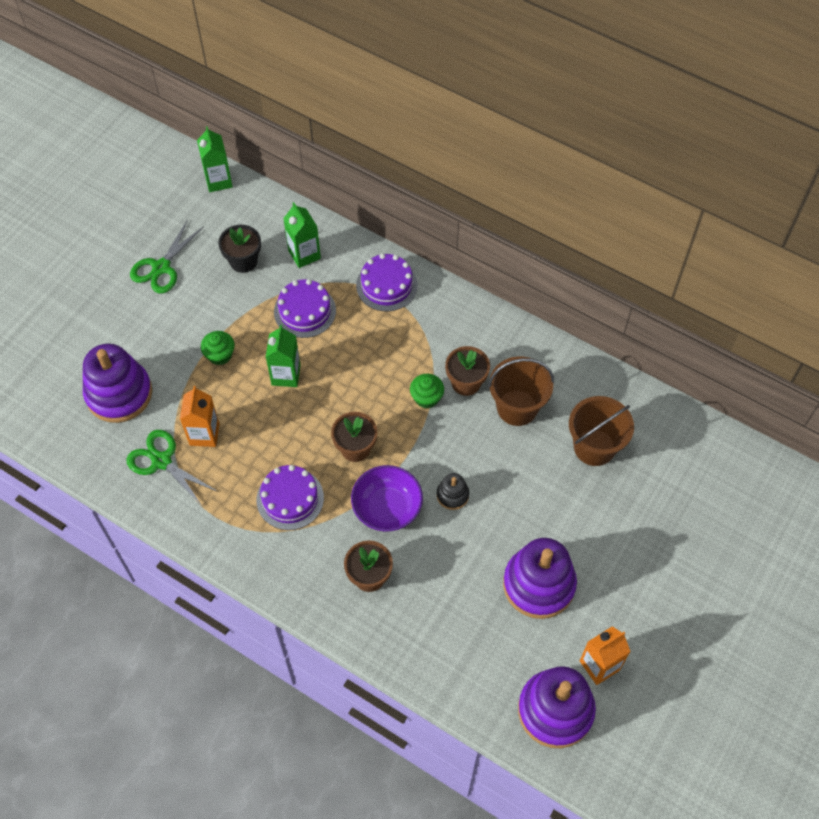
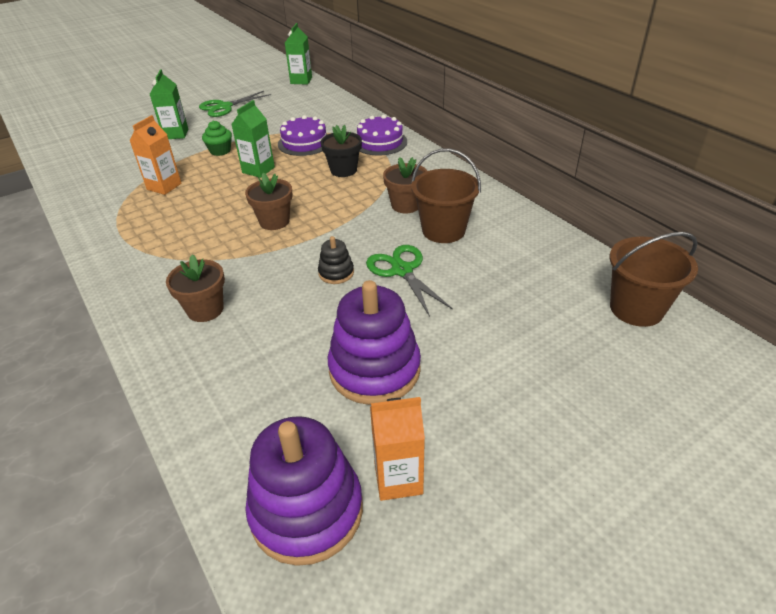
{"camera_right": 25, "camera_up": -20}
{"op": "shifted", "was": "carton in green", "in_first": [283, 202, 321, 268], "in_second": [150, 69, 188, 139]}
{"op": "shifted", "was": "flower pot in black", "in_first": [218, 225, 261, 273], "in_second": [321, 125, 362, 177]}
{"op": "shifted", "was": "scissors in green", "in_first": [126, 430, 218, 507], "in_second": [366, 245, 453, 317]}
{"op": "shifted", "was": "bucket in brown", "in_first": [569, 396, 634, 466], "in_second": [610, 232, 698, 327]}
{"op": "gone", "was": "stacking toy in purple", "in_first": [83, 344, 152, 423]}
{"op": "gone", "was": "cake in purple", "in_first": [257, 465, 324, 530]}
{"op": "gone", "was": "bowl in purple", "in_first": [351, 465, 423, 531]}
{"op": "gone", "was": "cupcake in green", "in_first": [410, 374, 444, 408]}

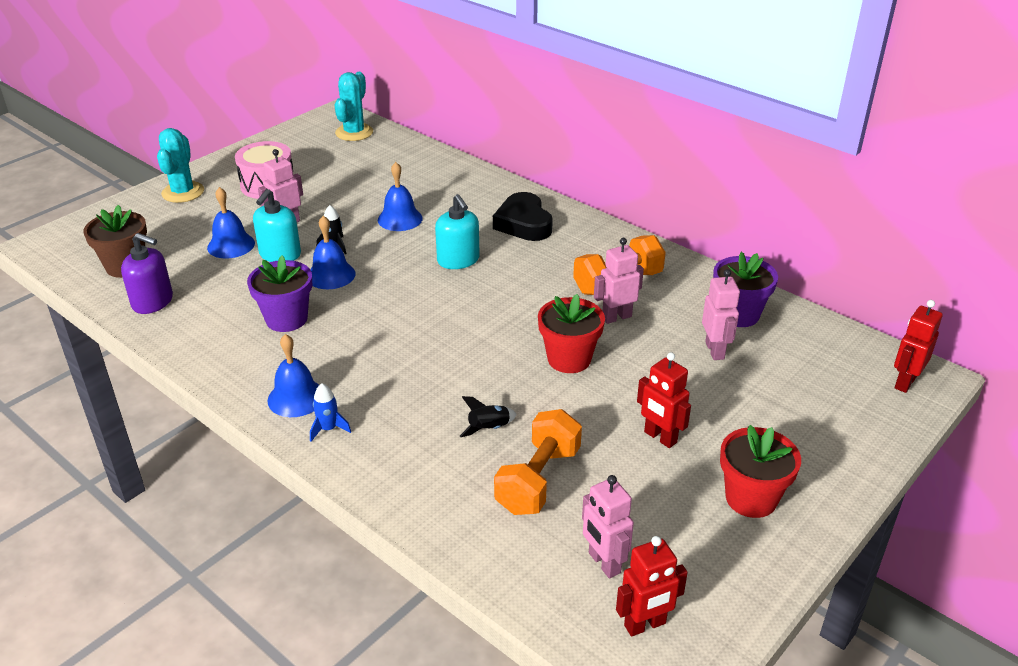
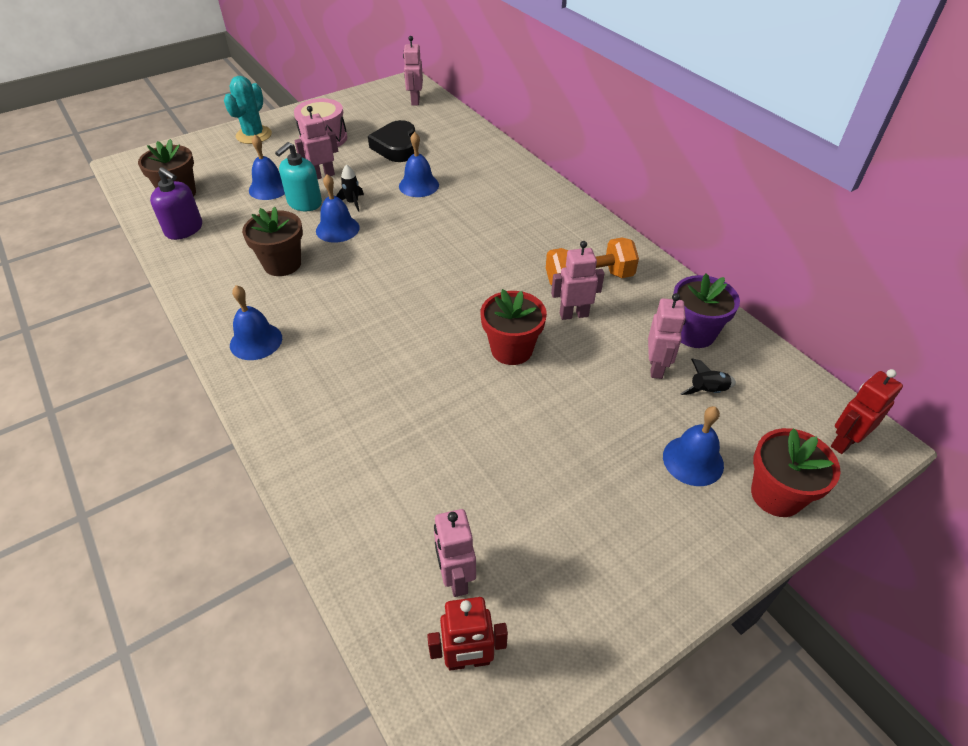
{"camera_right": 15, "camera_up": 10}
{"op": "repainted", "was": "flower pot in purple", "now": "flower pot in brown", "in_first": [247, 255, 313, 332], "in_second": [242, 207, 303, 276]}
{"op": "shifted", "was": "heart in black", "in_first": [493, 192, 553, 241], "in_second": [368, 120, 415, 162]}
{"op": "swapped", "was": "cactus in turquoise", "now": "robot in pink", "in_first": [335, 72, 373, 141], "in_second": [403, 36, 423, 106]}
{"op": "new", "now": "bell in blue", "in_second": [663, 406, 724, 486]}
{"op": "shifted", "was": "rocket in black", "in_first": [460, 396, 517, 437], "in_second": [680, 358, 736, 395]}
{"op": "shifted", "was": "flower pot in red", "in_first": [720, 425, 801, 518], "in_second": [751, 428, 840, 517]}
{"op": "gone", "was": "rocket in blue", "in_first": [310, 383, 351, 442]}
{"op": "gone", "was": "soap dispenser in turquoise", "in_first": [435, 194, 480, 269]}
{"op": "gone", "was": "dumbbell in orange", "in_first": [494, 409, 582, 515]}
{"op": "gone", "was": "robot in red", "in_first": [637, 352, 691, 448]}

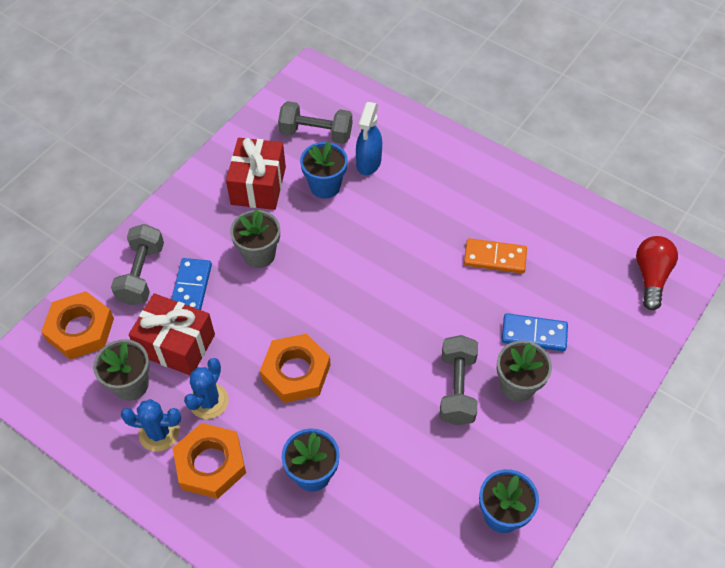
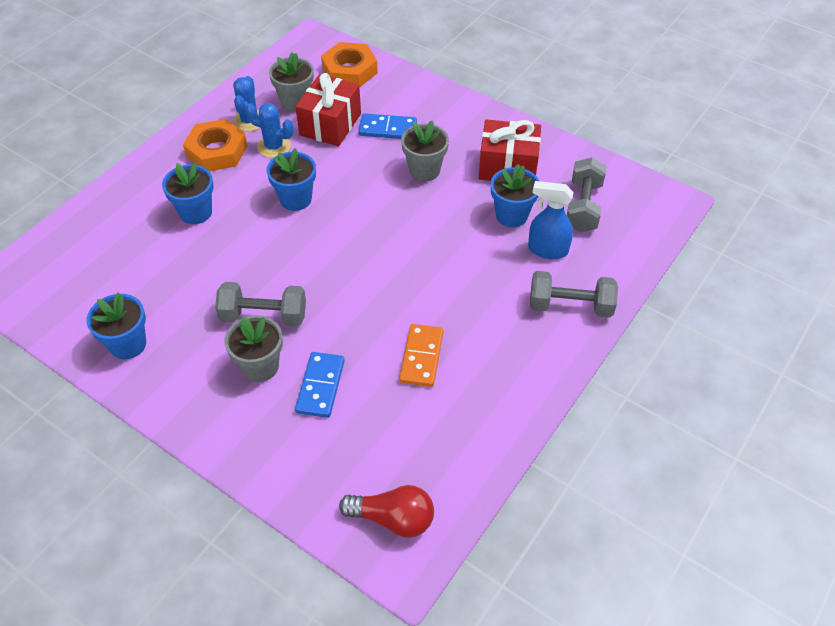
{"camera_right": 90, "camera_up": -5}
{"op": "swapped", "was": "nut in orange", "now": "flower pot in blue", "in_first": [260, 334, 330, 403], "in_second": [266, 148, 316, 211]}
{"op": "shifted", "was": "dumbbell in grey", "in_first": [111, 224, 164, 306], "in_second": [530, 271, 618, 318]}

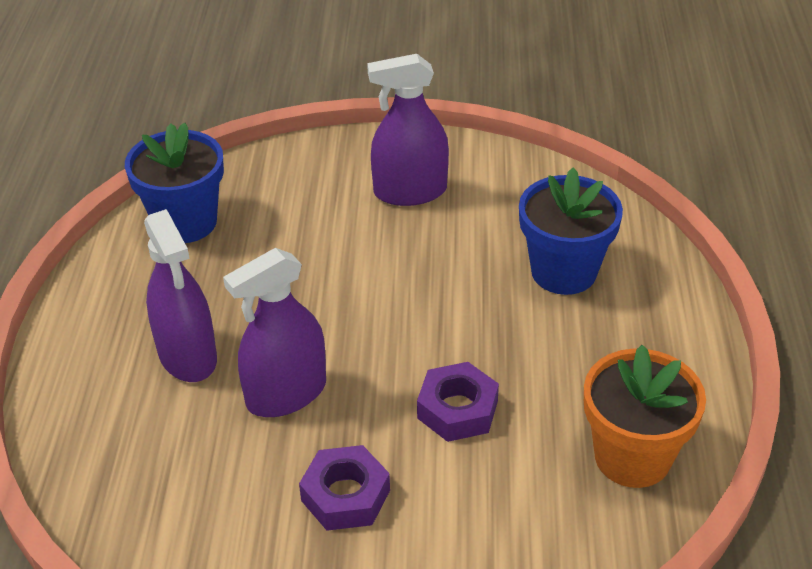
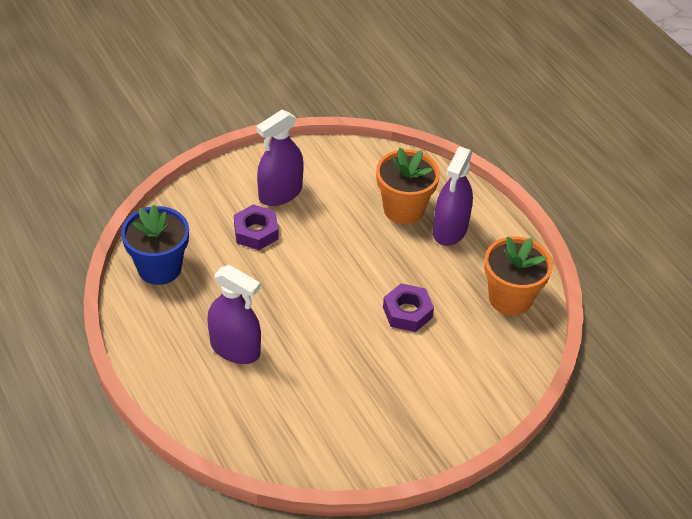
{"camera_right": -35, "camera_up": 5}
{"op": "shifted", "was": "nut in purple", "in_first": [299, 445, 390, 531], "in_second": [234, 204, 279, 250]}
{"op": "repainted", "was": "flower pot in blue", "now": "flower pot in orange", "in_first": [519, 168, 623, 295], "in_second": [376, 148, 440, 224]}
{"op": "shifted", "was": "spray bottle in purple", "in_first": [223, 248, 326, 417], "in_second": [433, 147, 473, 246]}

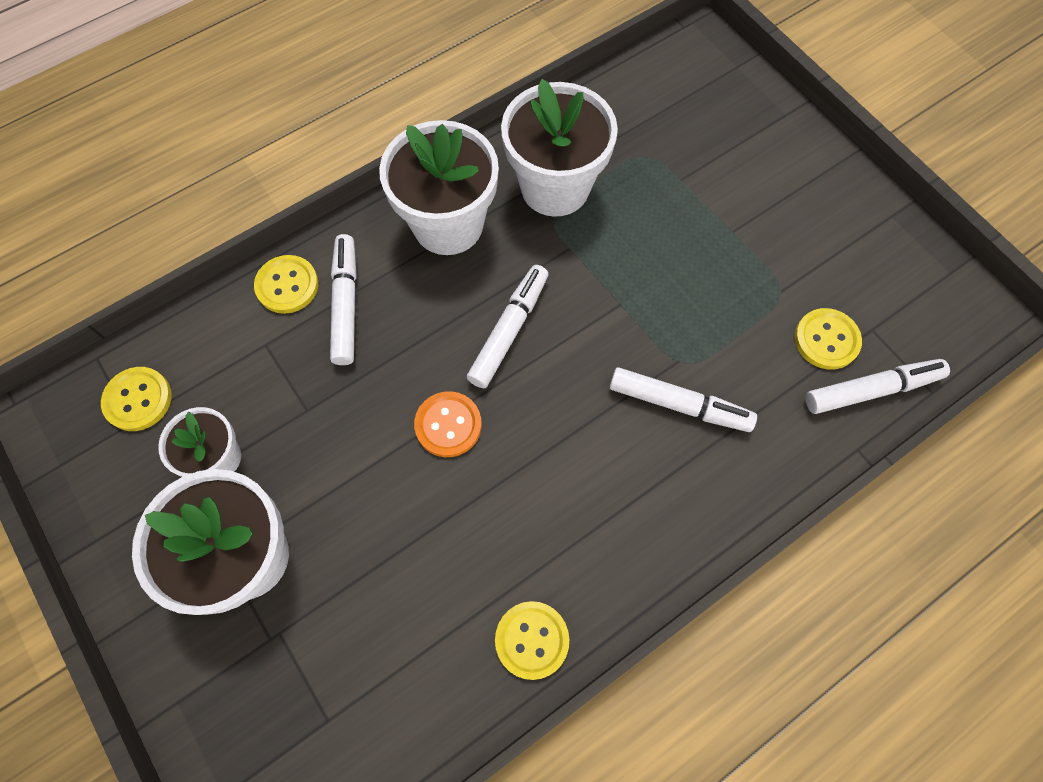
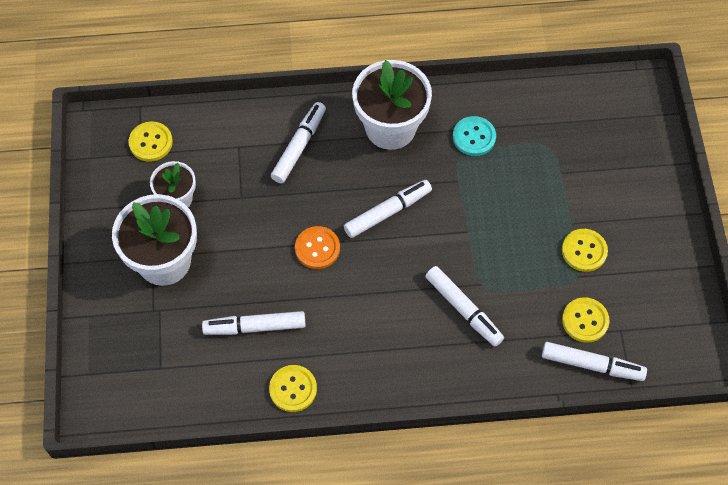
{"camera_right": 30, "camera_up": -5}
{"op": "new", "now": "marker in white", "in_second": [202, 311, 306, 335]}
{"op": "swapped", "was": "flower pot in white", "now": "button in turquoise", "in_first": [501, 79, 618, 217], "in_second": [453, 116, 496, 156]}
{"op": "shifted", "was": "button in yellow", "in_first": [254, 255, 319, 314], "in_second": [562, 229, 608, 272]}

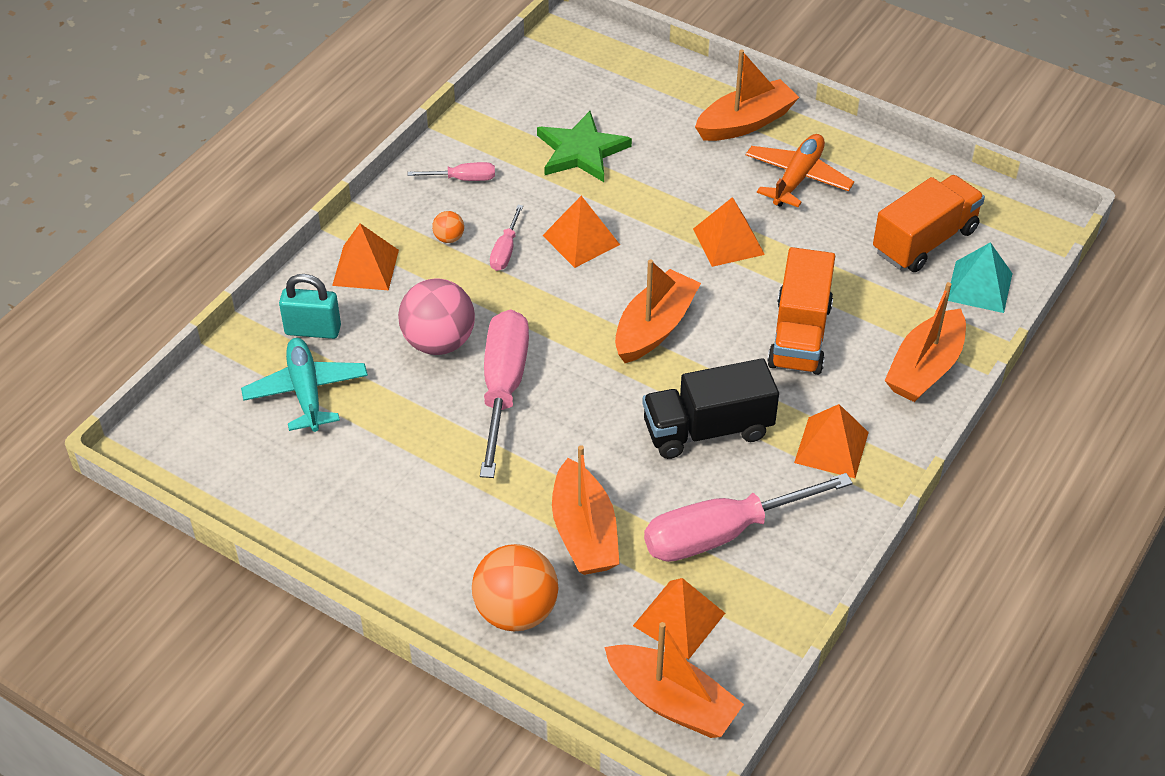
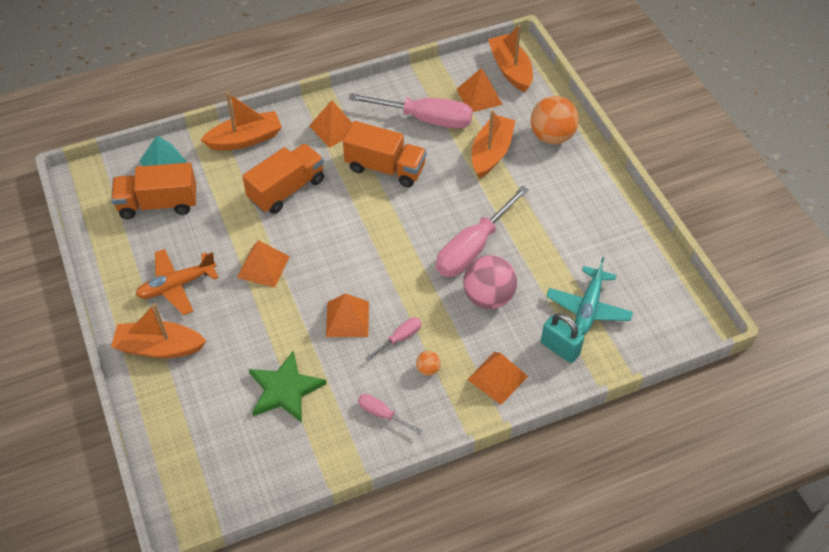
{"camera_right": -145, "camera_up": 5}
{"op": "repainted", "was": "truck in black", "now": "truck in orange", "in_first": [642, 358, 779, 459], "in_second": [343, 121, 427, 188]}
{"op": "gone", "was": "boat in orange", "in_first": [615, 259, 701, 363]}

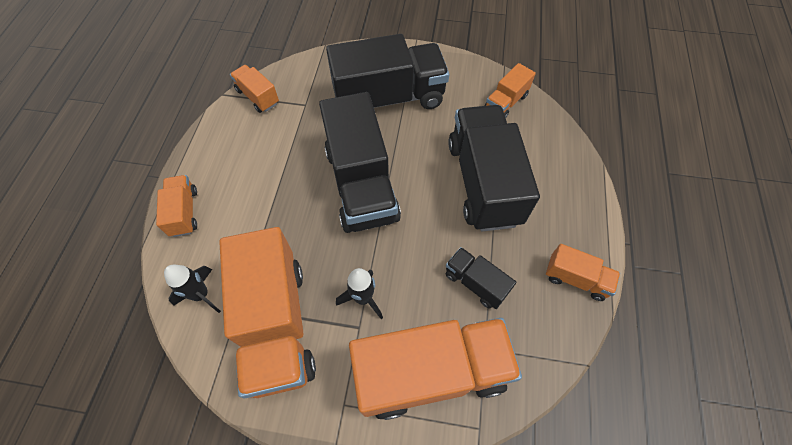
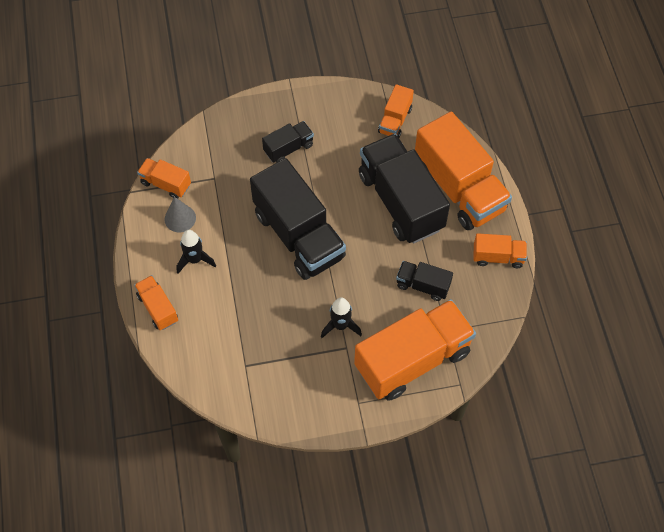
{"camera_right": -20, "camera_up": 0}
{"op": "new", "now": "cone in grey", "in_second": [164, 197, 196, 232]}
{"op": "shifted", "was": "rocket in black", "in_first": [164, 265, 221, 313], "in_second": [176, 230, 216, 274]}
{"op": "scaled", "was": "truck in black", "in_first": [326, 34, 449, 109], "in_second": [262, 121, 314, 163], "ratio": 0.48}
{"op": "shifted", "was": "truck in orange", "in_first": [219, 227, 316, 398], "in_second": [415, 112, 512, 230]}

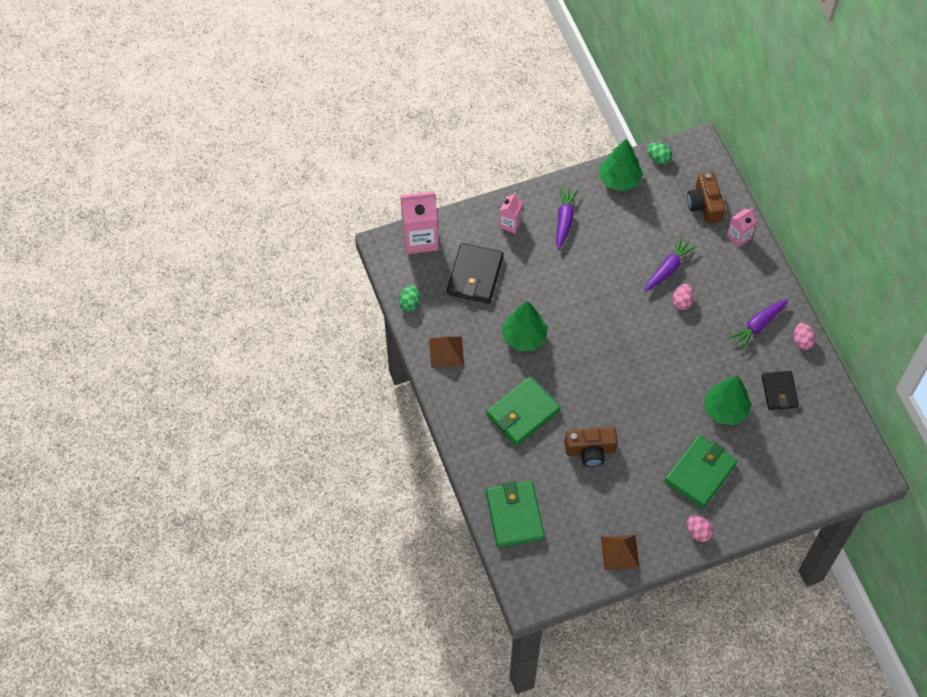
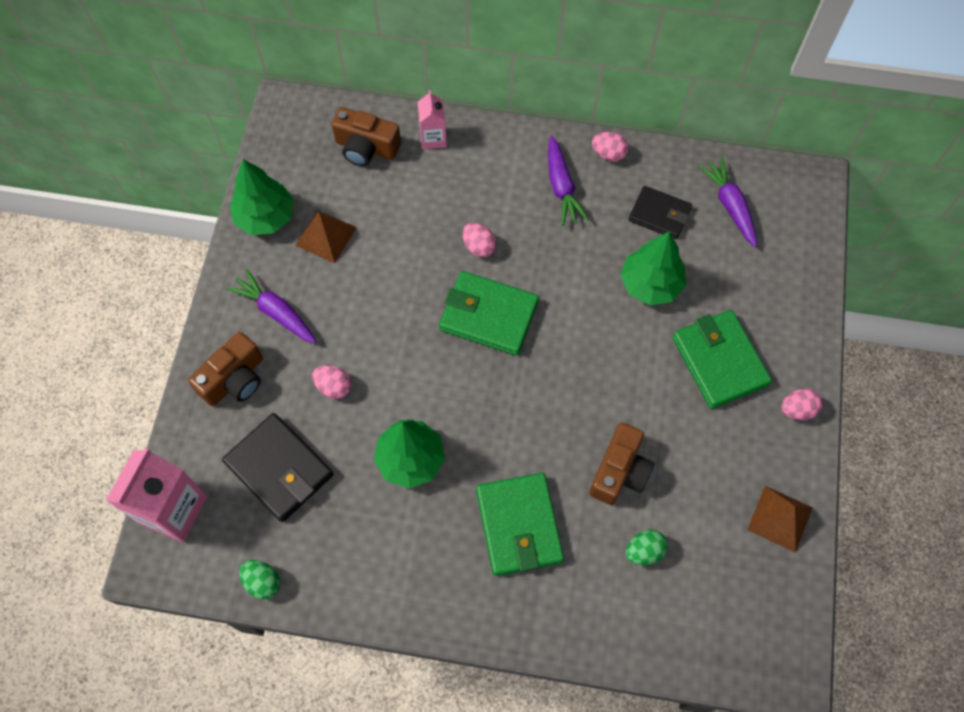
{"camera_right": -60, "camera_up": 5}
{"op": "swapped", "was": "carton in pink", "now": "camera in brown", "in_first": [499, 193, 523, 234], "in_second": [188, 332, 263, 406]}
{"op": "shifted", "was": "pyramid in brown", "in_first": [429, 337, 464, 368], "in_second": [295, 210, 357, 263]}
{"op": "new", "now": "egg in pink", "in_second": [312, 365, 352, 399]}
{"op": "shifted", "was": "wallet in green", "in_first": [486, 481, 545, 548], "in_second": [439, 271, 539, 356]}
{"op": "shifted", "was": "egg in green", "in_first": [647, 143, 672, 164], "in_second": [626, 530, 668, 565]}
{"op": "shifted", "was": "carrot in purple", "in_first": [644, 236, 697, 292], "in_second": [698, 157, 757, 247]}

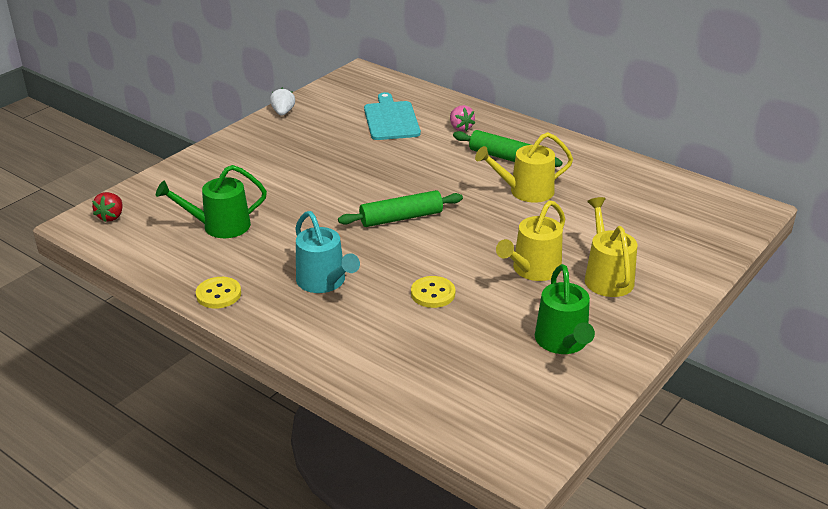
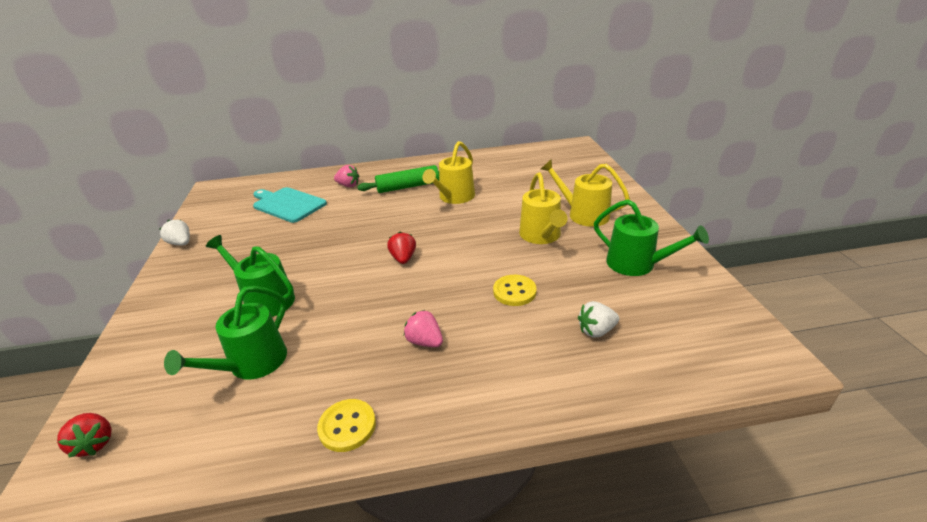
{"camera_right": -45, "camera_up": 0}
{"op": "new", "now": "watering can in green", "in_second": [206, 235, 295, 317]}
{"op": "swapped", "was": "rolling pin in green", "now": "strawberry in red", "in_first": [338, 190, 463, 227], "in_second": [387, 232, 416, 264]}
{"op": "swapped", "was": "watering can in turquoise", "now": "strawberry in pink", "in_first": [295, 211, 360, 293], "in_second": [404, 310, 443, 347]}
{"op": "new", "now": "strawberry in white", "in_second": [578, 301, 619, 338]}

